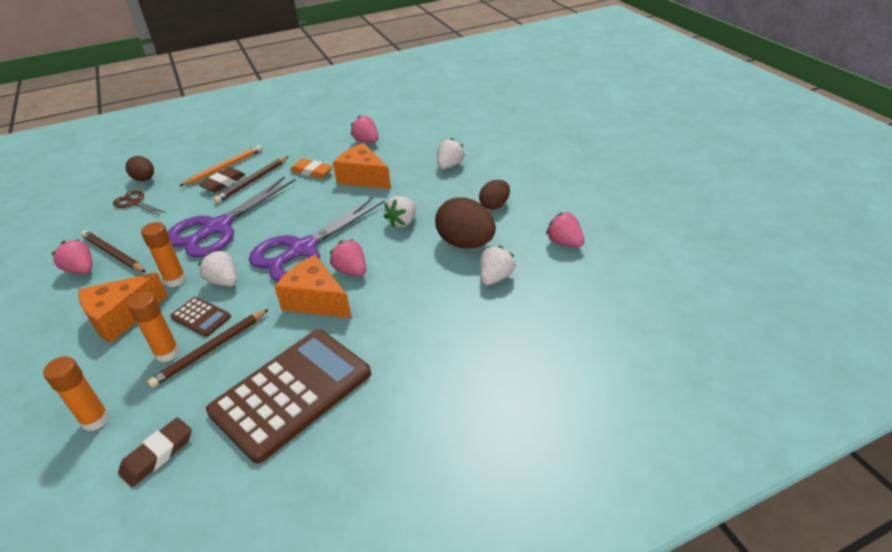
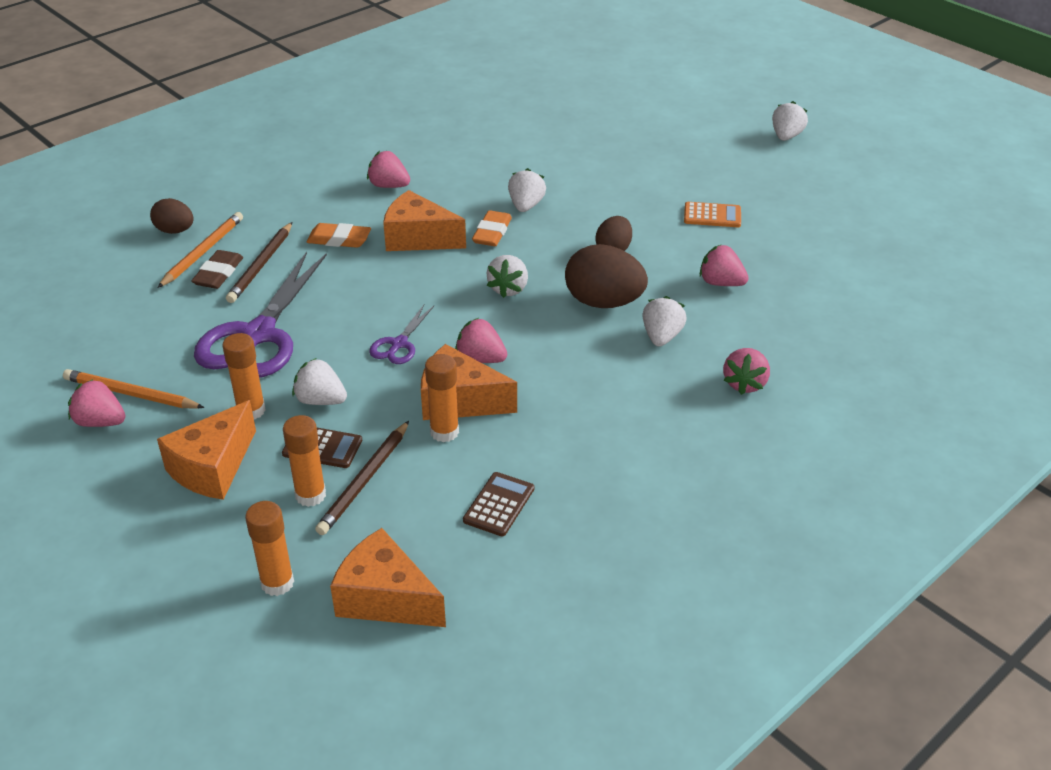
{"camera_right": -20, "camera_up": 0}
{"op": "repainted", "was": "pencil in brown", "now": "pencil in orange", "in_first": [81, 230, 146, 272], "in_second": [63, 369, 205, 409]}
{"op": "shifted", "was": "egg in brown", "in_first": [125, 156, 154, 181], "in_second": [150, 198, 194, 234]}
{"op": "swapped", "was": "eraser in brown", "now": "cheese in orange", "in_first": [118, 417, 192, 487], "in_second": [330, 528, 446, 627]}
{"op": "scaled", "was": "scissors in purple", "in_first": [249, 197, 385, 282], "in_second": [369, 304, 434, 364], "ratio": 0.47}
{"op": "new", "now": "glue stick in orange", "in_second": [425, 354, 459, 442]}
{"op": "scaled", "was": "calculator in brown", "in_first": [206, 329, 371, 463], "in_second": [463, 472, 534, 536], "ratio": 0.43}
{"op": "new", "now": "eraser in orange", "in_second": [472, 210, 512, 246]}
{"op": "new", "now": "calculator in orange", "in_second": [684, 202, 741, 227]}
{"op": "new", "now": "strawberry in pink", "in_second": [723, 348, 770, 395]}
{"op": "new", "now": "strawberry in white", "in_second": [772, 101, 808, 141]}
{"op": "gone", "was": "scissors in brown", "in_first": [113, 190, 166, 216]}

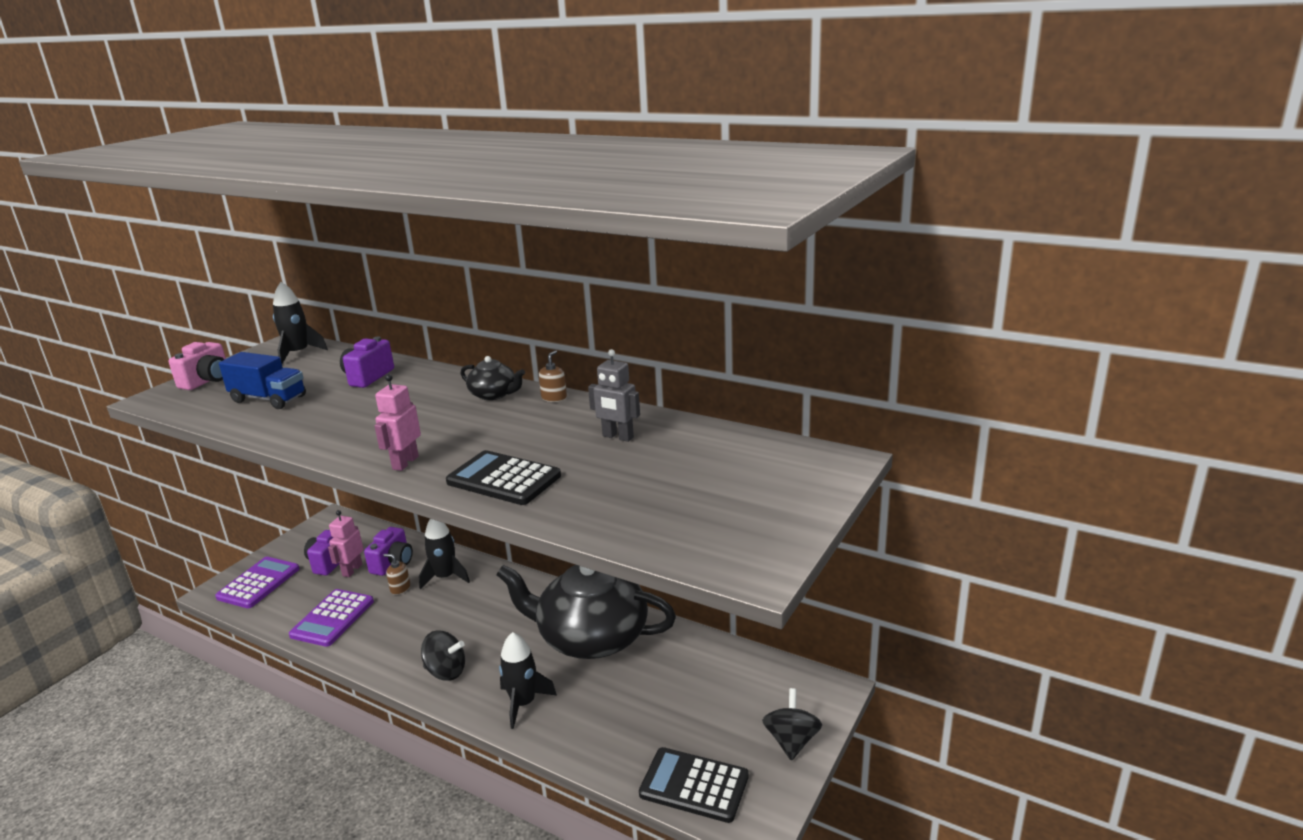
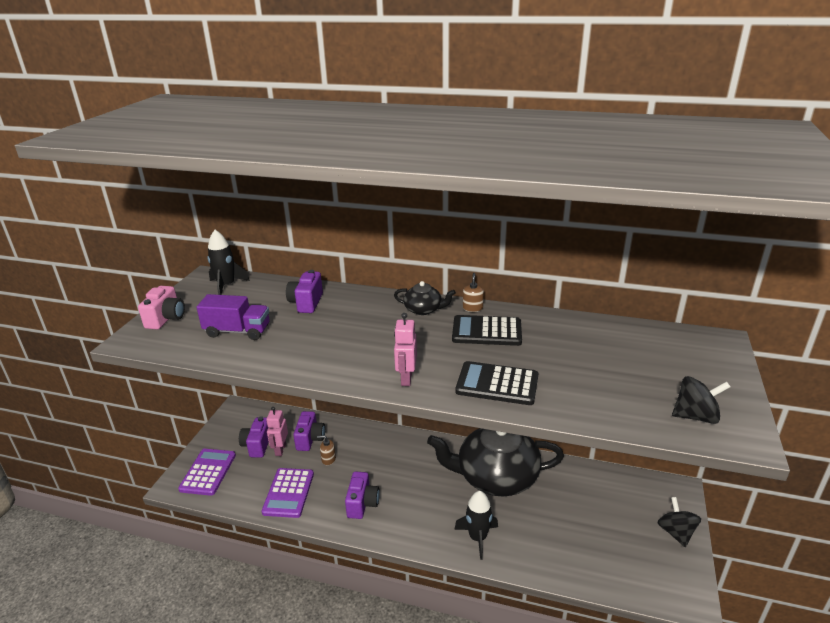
{"camera_right": -15, "camera_up": 5}
{"op": "repainted", "was": "truck in blue", "now": "truck in purple", "in_first": [219, 352, 306, 409], "in_second": [196, 294, 270, 340]}
{"op": "new", "now": "camera in purple", "in_second": [345, 471, 380, 519]}
{"op": "shifted", "was": "calculator in black", "in_first": [639, 747, 749, 823], "in_second": [452, 315, 522, 346]}
{"op": "shifted", "was": "spinning top in black", "in_first": [421, 630, 465, 681], "in_second": [672, 376, 730, 424]}
{"op": "gone", "was": "rocket in black", "in_first": [419, 519, 470, 590]}
{"op": "gone", "was": "robot in grey", "in_first": [588, 349, 640, 442]}

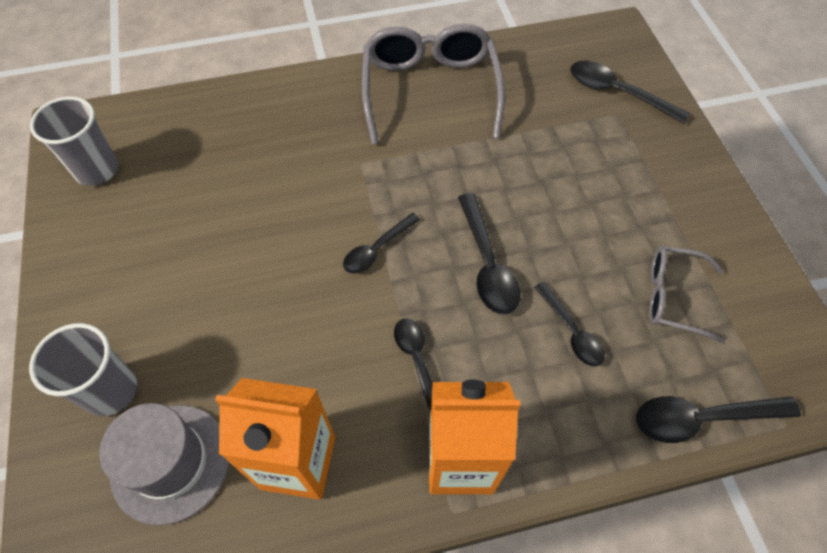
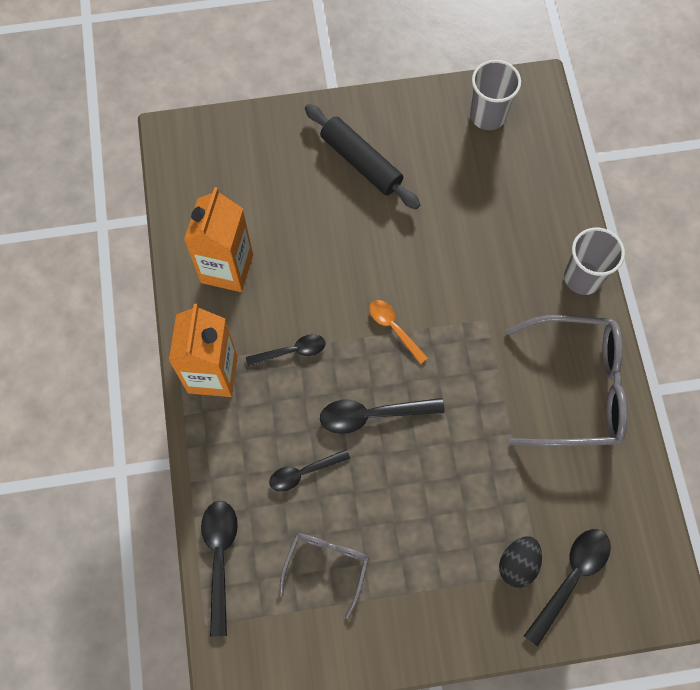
{"camera_right": 95, "camera_up": 10}
{"op": "new", "now": "rolling pin in black", "in_second": [305, 104, 421, 209]}
{"op": "repainted", "was": "spoon in black", "now": "spoon in orange", "in_first": [343, 213, 420, 273], "in_second": [369, 300, 428, 364]}
{"op": "new", "now": "egg in black", "in_second": [499, 536, 542, 588]}
{"op": "shifted", "was": "cup in grey", "in_first": [29, 323, 137, 416], "in_second": [564, 227, 625, 295]}
{"op": "gone", "was": "hat in grey", "in_first": [100, 403, 229, 525]}

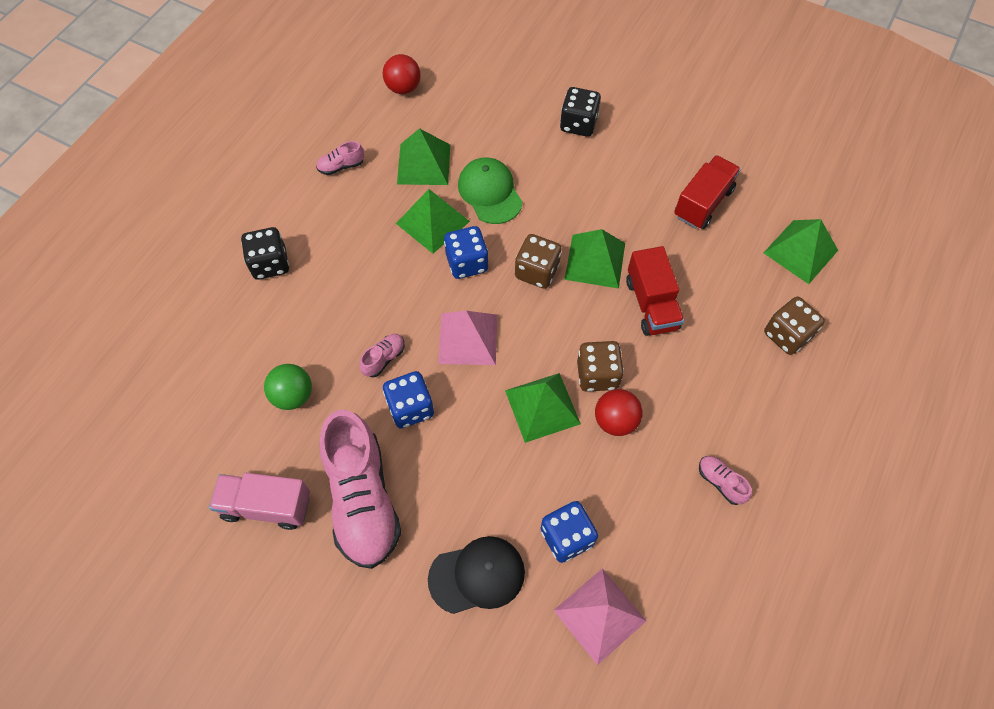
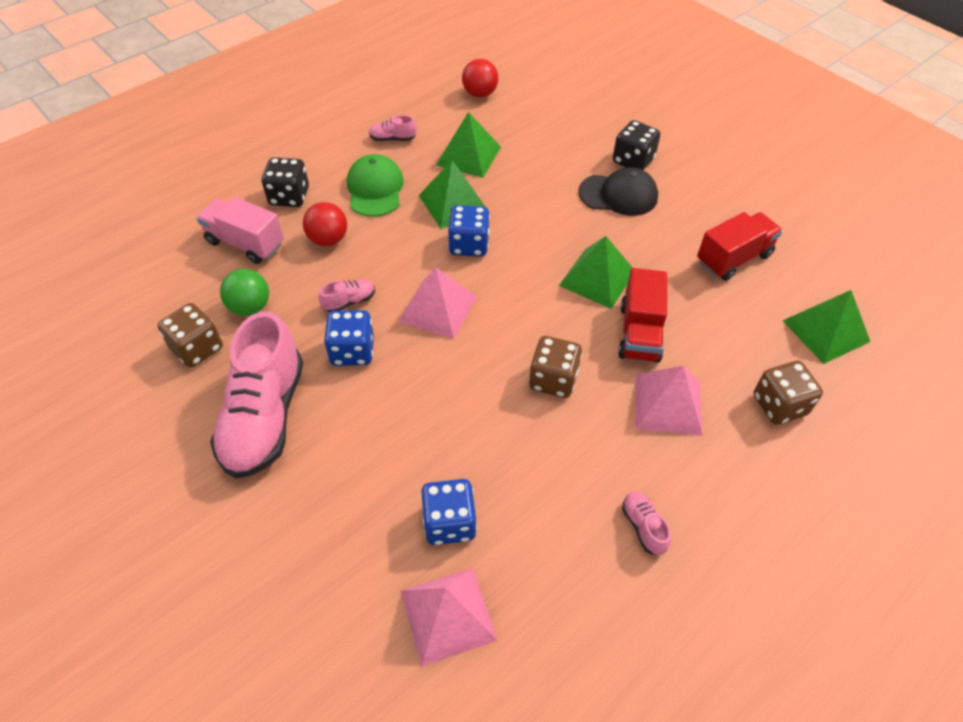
{"camera_right": 20, "camera_up": -10}
{"op": "shifted", "was": "dice in brown", "in_first": [515, 234, 561, 289], "in_second": [158, 303, 223, 368]}
{"op": "shifted", "was": "truck in pink", "in_first": [209, 473, 310, 530], "in_second": [197, 197, 284, 264]}
{"op": "shifted", "was": "ball in red", "in_first": [595, 389, 643, 436], "in_second": [303, 202, 347, 246]}
{"op": "shifted", "was": "cap in green", "in_first": [458, 157, 523, 224], "in_second": [347, 154, 404, 217]}
{"op": "shifted", "was": "cap in black", "in_first": [428, 536, 525, 614], "in_second": [578, 167, 658, 216]}
{"op": "new", "now": "pyramid in pink", "in_second": [635, 366, 703, 436]}
{"op": "gone", "was": "pyramid in green", "in_first": [505, 373, 581, 443]}

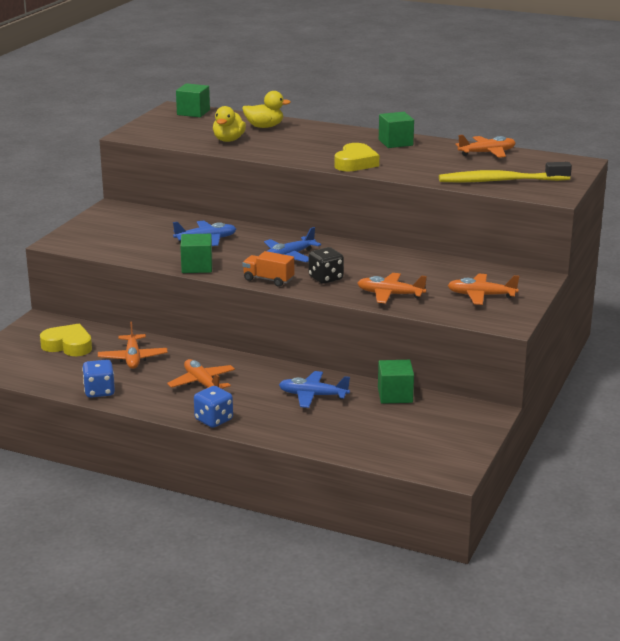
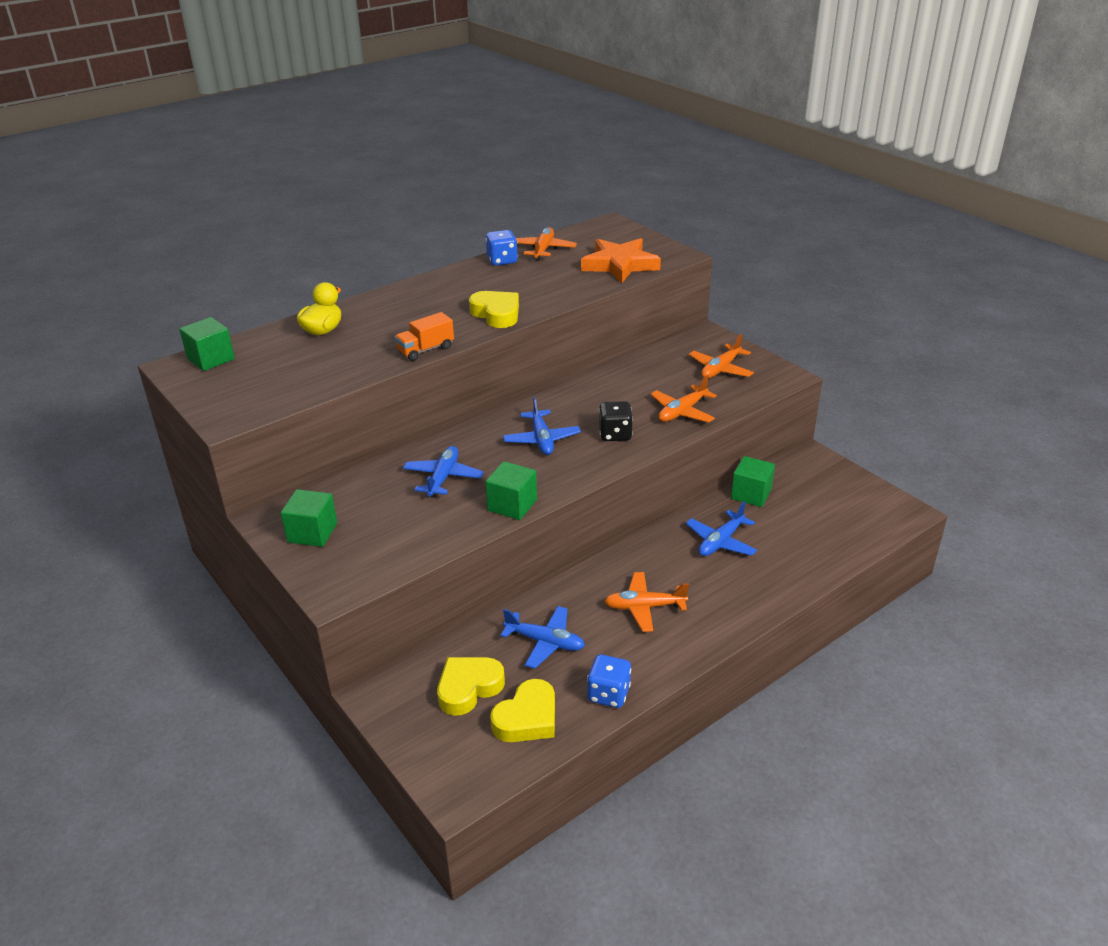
{"camera_right": -60, "camera_up": 10}
{"op": "shifted", "was": "cube in green", "in_first": [379, 112, 414, 148], "in_second": [281, 489, 337, 547]}
{"op": "shifted", "was": "truck in orange", "in_first": [243, 251, 294, 287], "in_second": [395, 312, 454, 361]}
{"op": "shifted", "was": "dice in blue", "in_first": [194, 386, 233, 428], "in_second": [486, 230, 518, 266]}
{"op": "new", "now": "heart in yellow", "in_second": [490, 679, 555, 742]}
{"op": "repainted", "was": "plane in orange", "now": "plane in blue", "in_first": [98, 321, 167, 369], "in_second": [500, 606, 585, 669]}
{"op": "swapped", "was": "toothbrush in yellow", "now": "star in orange", "in_first": [439, 162, 572, 183], "in_second": [581, 238, 661, 283]}
{"op": "gone", "was": "duck in yellow", "in_first": [213, 106, 246, 142]}

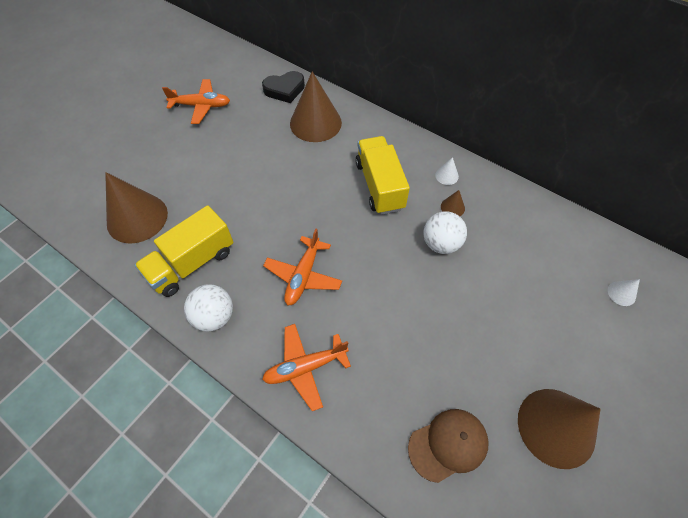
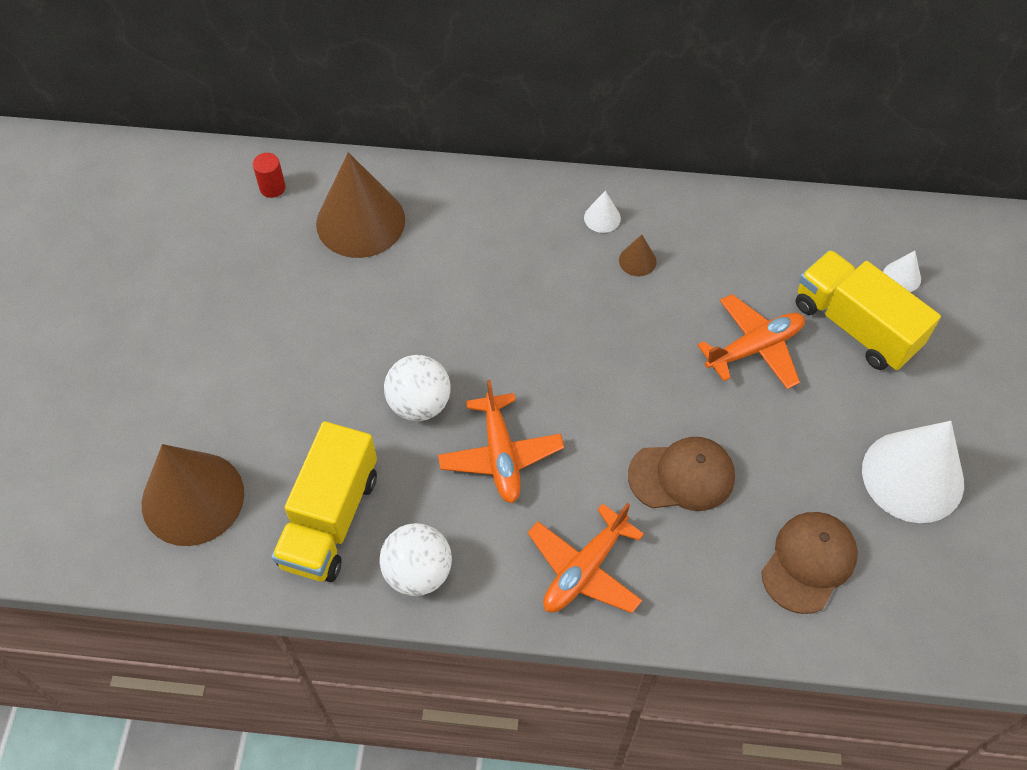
{"camera_right": -30, "camera_up": 0}
{"op": "swapped", "was": "heart in black", "now": "cylinder in red", "in_first": [262, 71, 305, 103], "in_second": [253, 153, 286, 198]}
{"op": "shifted", "was": "ball in white", "in_first": [423, 211, 467, 254], "in_second": [384, 355, 451, 421]}
{"op": "new", "now": "cap in brown", "in_second": [628, 437, 735, 511]}
{"op": "shifted", "was": "plane in orange", "in_first": [162, 79, 230, 124], "in_second": [697, 294, 805, 389]}
{"op": "shifted", "was": "truck in yellow", "in_first": [355, 136, 410, 215], "in_second": [796, 250, 941, 370]}
{"op": "repainted", "was": "cone in brown", "now": "cone in white", "in_first": [518, 389, 600, 469], "in_second": [862, 421, 964, 523]}

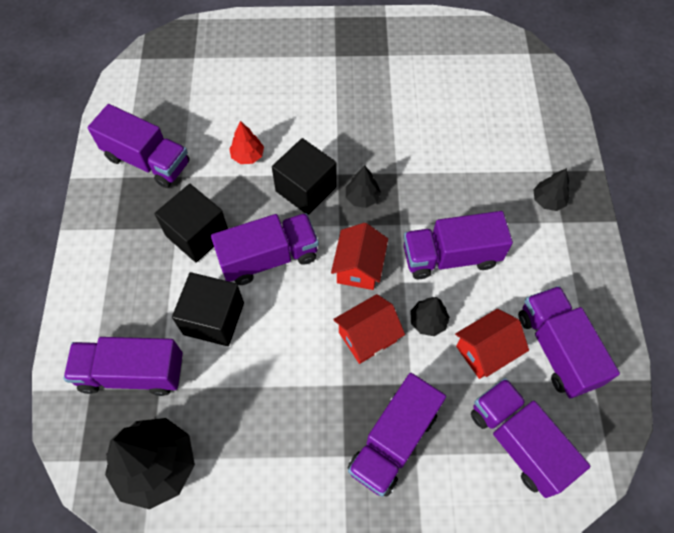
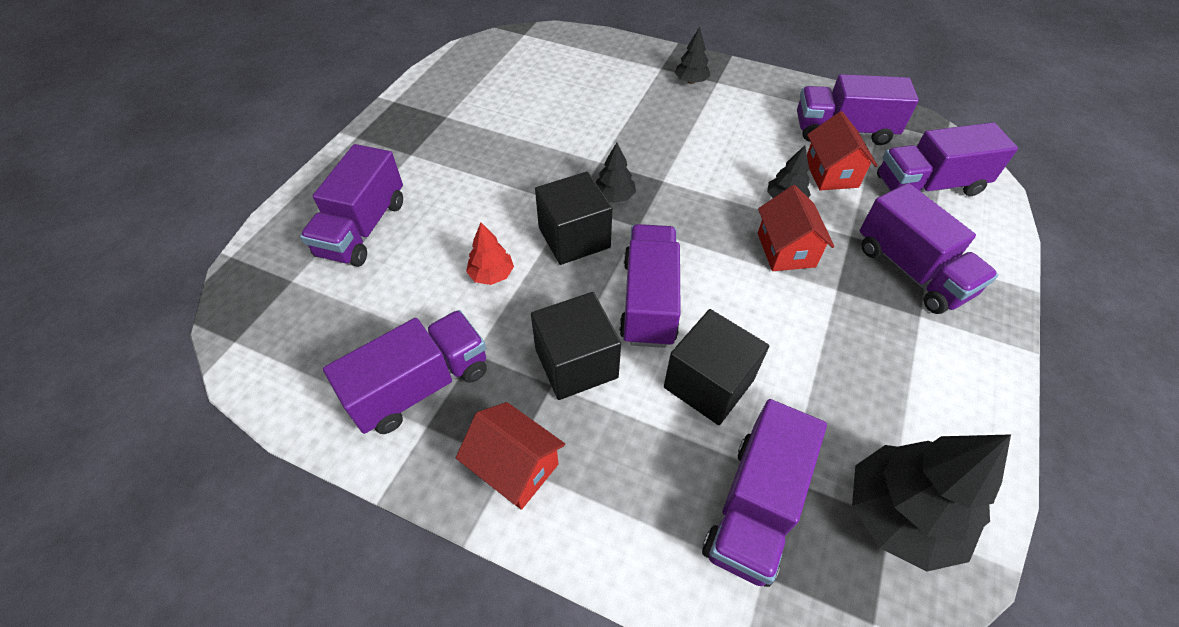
{"camera_right": -65, "camera_up": -10}
{"op": "shifted", "was": "truck in purple", "in_first": [404, 211, 513, 279], "in_second": [300, 144, 403, 267]}
{"op": "shifted", "was": "house in red", "in_first": [331, 223, 388, 290], "in_second": [456, 402, 565, 510]}

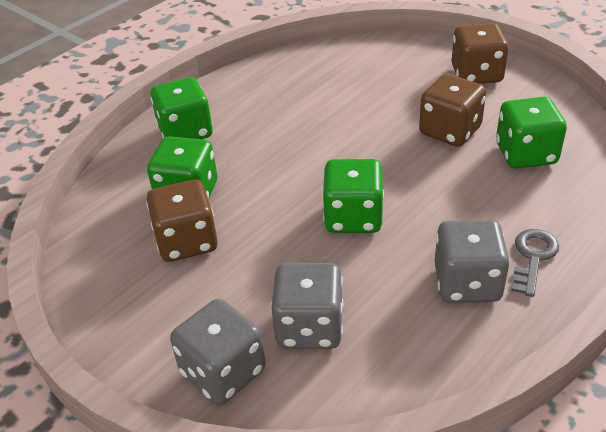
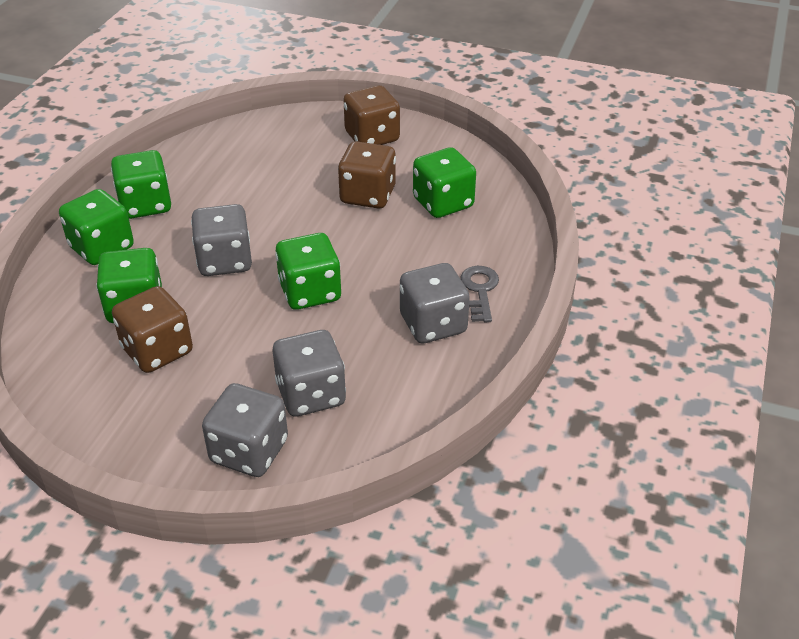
{"camera_right": -25, "camera_up": 0}
{"op": "new", "now": "dice in green", "in_second": [111, 150, 171, 219]}
{"op": "new", "now": "dice in grey", "in_second": [191, 204, 252, 276]}

